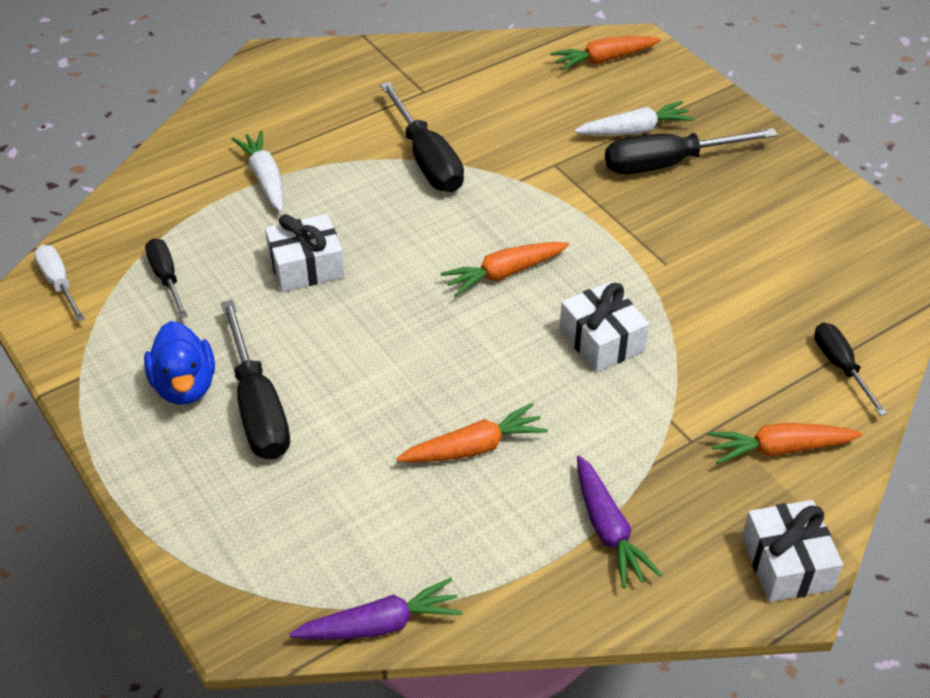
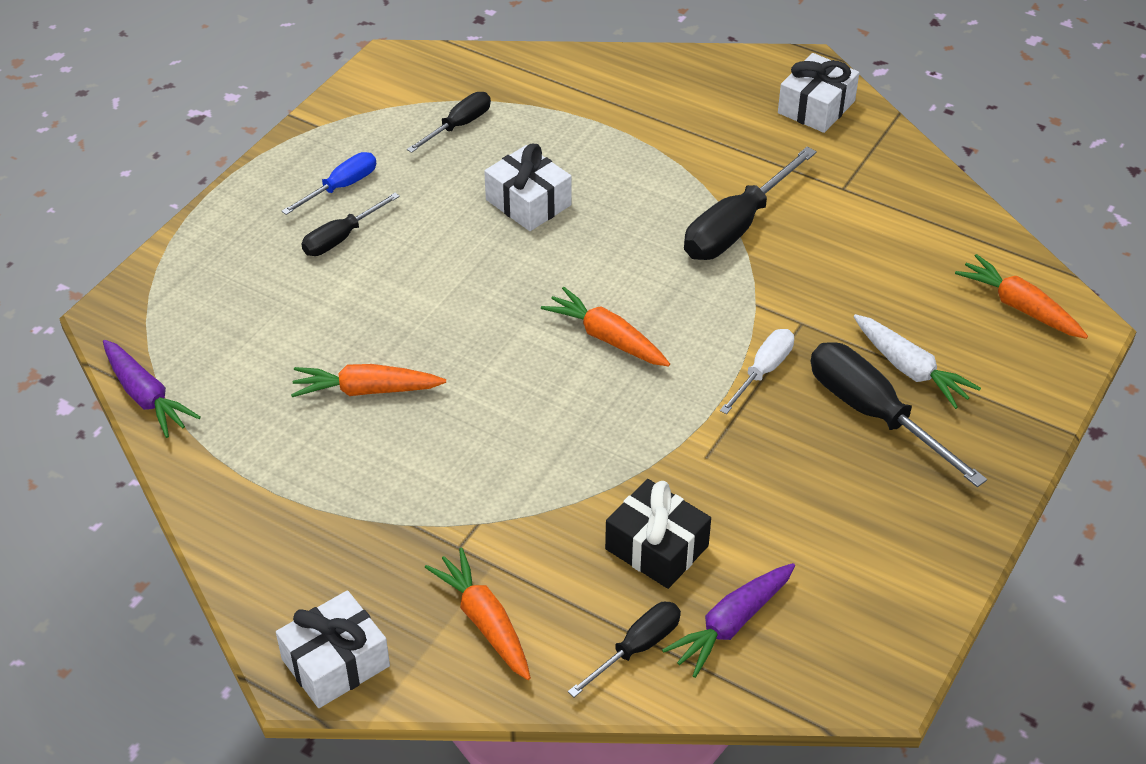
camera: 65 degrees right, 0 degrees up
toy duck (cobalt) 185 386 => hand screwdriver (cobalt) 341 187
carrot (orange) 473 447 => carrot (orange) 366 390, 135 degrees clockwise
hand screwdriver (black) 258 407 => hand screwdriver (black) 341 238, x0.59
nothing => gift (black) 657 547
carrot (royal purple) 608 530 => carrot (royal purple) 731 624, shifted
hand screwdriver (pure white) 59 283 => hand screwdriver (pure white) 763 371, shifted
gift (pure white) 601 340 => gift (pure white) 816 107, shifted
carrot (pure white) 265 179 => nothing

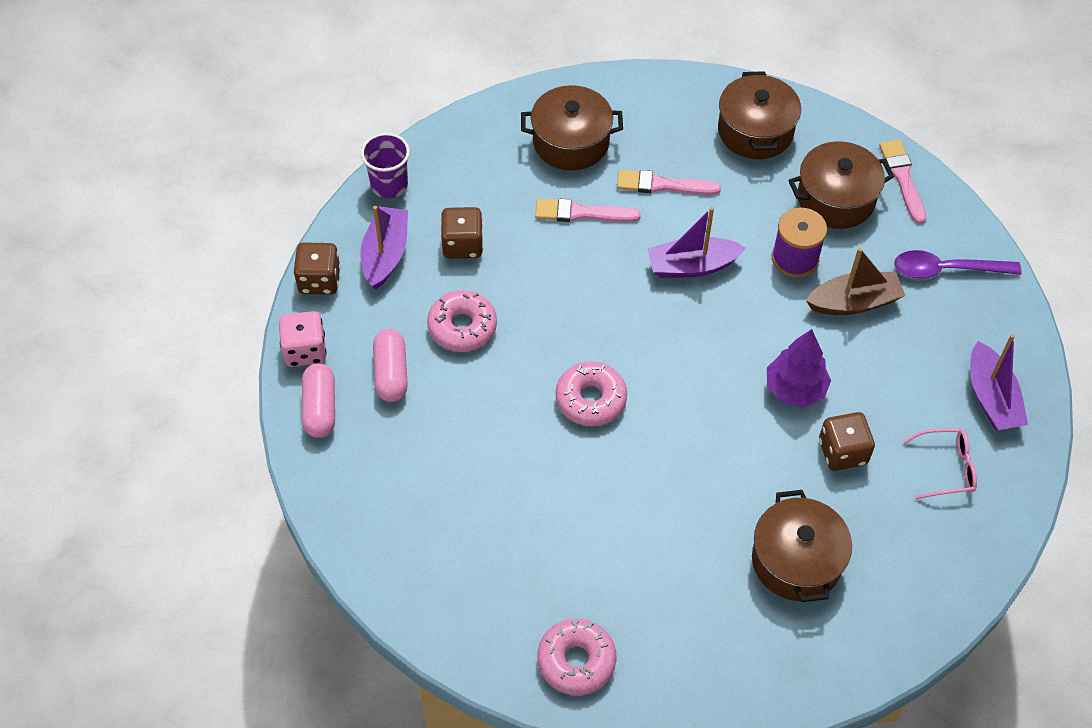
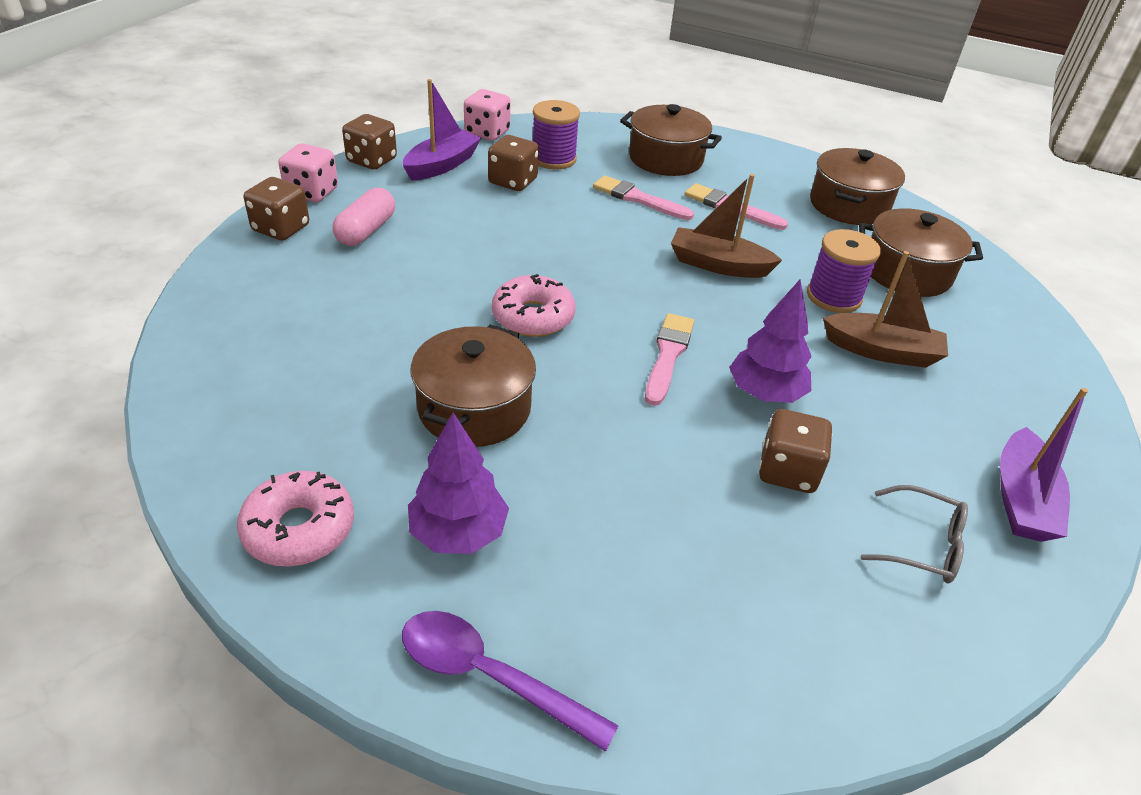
camera: 25 degrees right, 15 degrees down
capsule (rosy) 320 408 => dice (russet) 281 228
teaspoon (royal purple) 945 270 => teaspoon (royal purple) 489 675, shifted
nothing => toy tree (royal purple) 458 533
cooking pot (russet) 796 561 => cooking pot (russet) 474 408, shifted
cup (royal purple) 389 185 => dice (rosy) 487 132
nothing => bobbin (royal purple) 553 159
brush (rosy) 902 178 => brush (rosy) 668 355, shifted
sailboat (royal purple) 692 266 => sailboat (russet) 718 265
eyeglasses (rosy) 946 468 => eyeglasses (gray) 921 544
donut (rosy) 462 327 => nothing

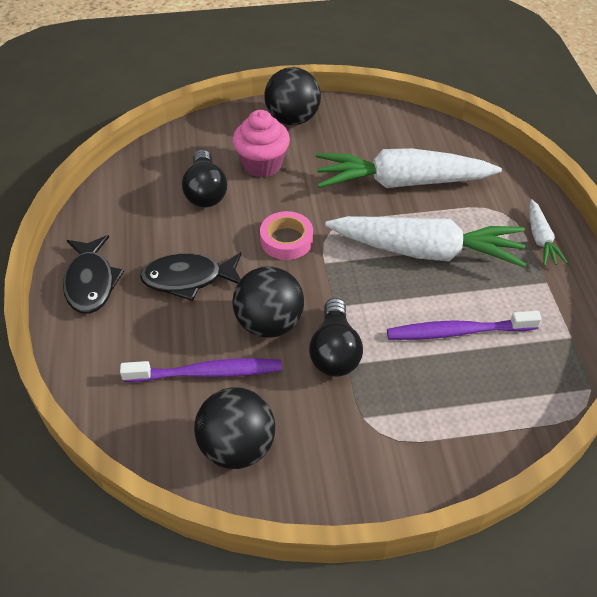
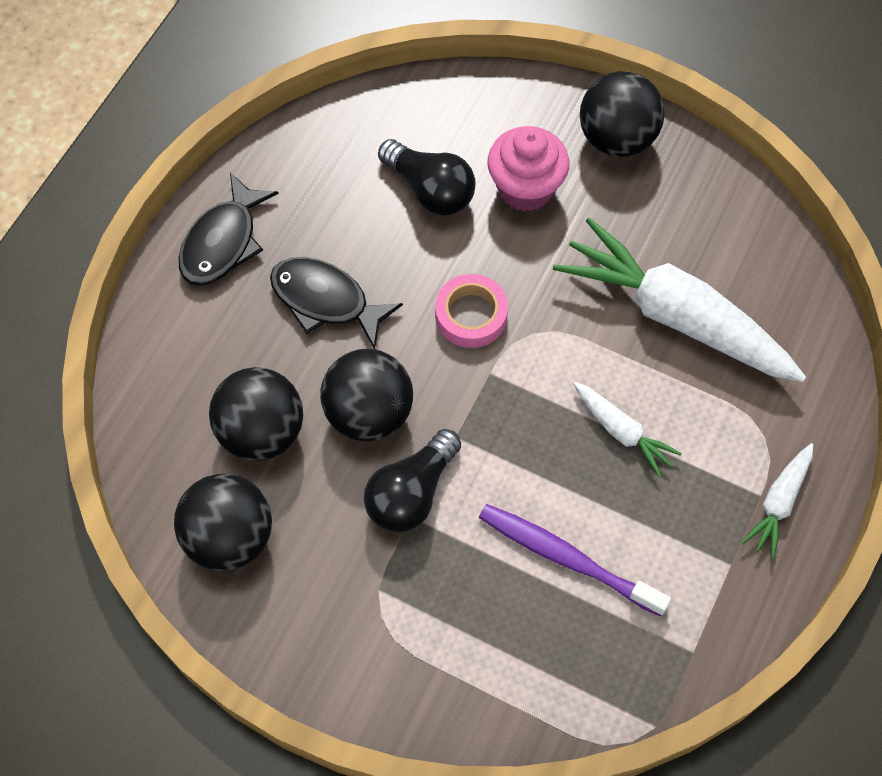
camera: 35 degrees right, 15 degrees up
dental brush (royal purple) 207 373 => sphere (black) 262 431
light bulb (black) 205 191 => light bulb (black) 430 190, 75 degrees counterclockwise
carrot (pure white) 426 251 => carrot (pure white) 621 432, x0.46

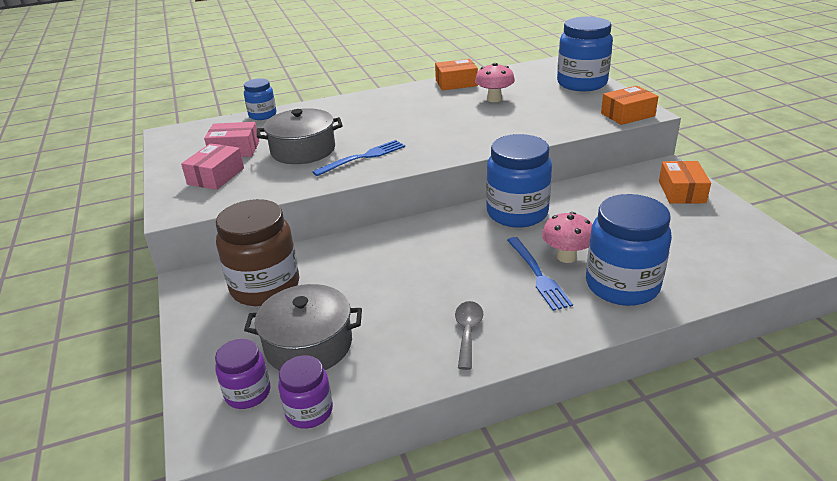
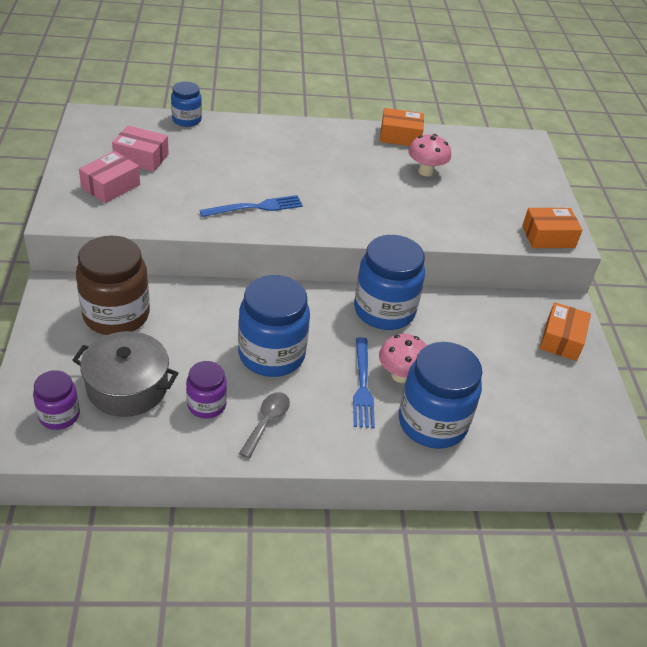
camera: 10 degrees right, 10 degrees up
jar (royal purple) 309 411 => jar (royal purple) 206 405, shifted
jar (cobalt) 581 83 => jar (cobalt) 271 354, shifted
cooking pot (gray) 303 150 => nothing

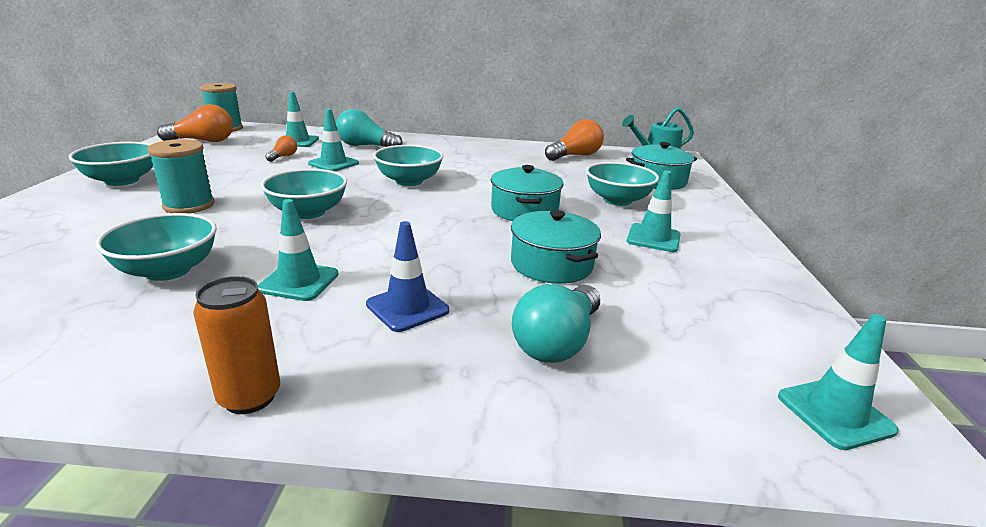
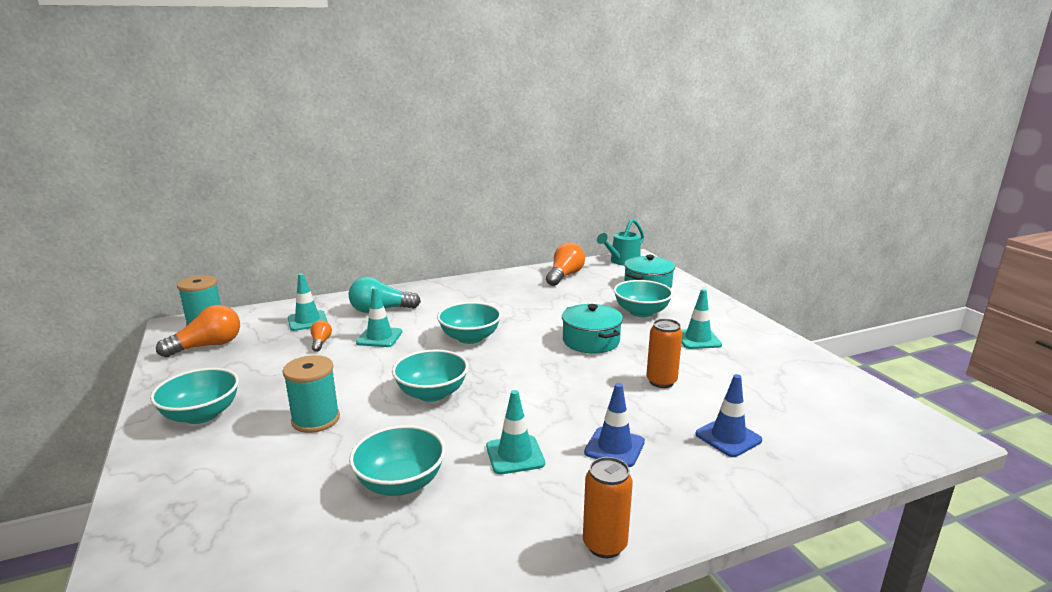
camera: 25 degrees left, 5 degrees down
cooking pot (turquoise) 551 264 => soda can (orange) 661 382
light bulb (turquoise) 557 342 => traffic cone (cobalt) 728 437
traffic cone (turquoise) 835 413 => nothing

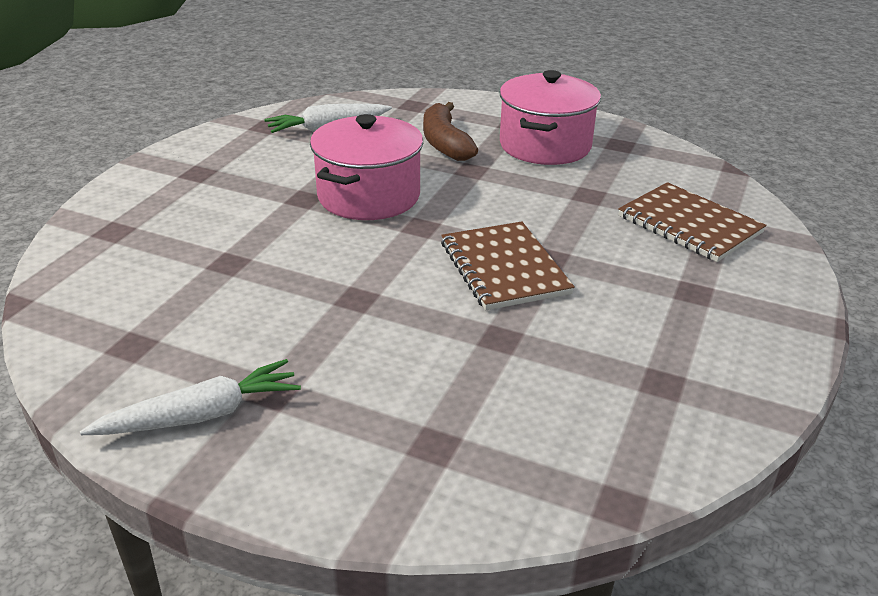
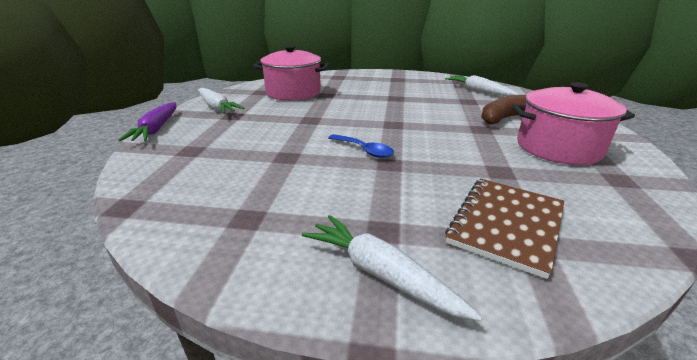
camera: 75 degrees right, 5 degrees down
nothing => carrot (royal purple) 156 129
cooking pot (rosy) 369 196 => cooking pot (rosy) 293 93, shifted
nothing => carrot (pure white) 380 274
exercise book (russet) 504 268 => teaspoon (cobalt) 364 150

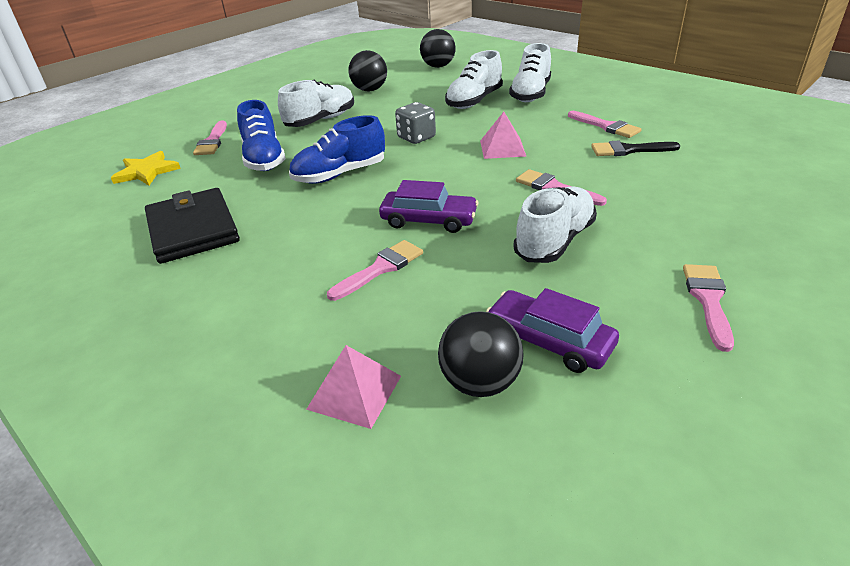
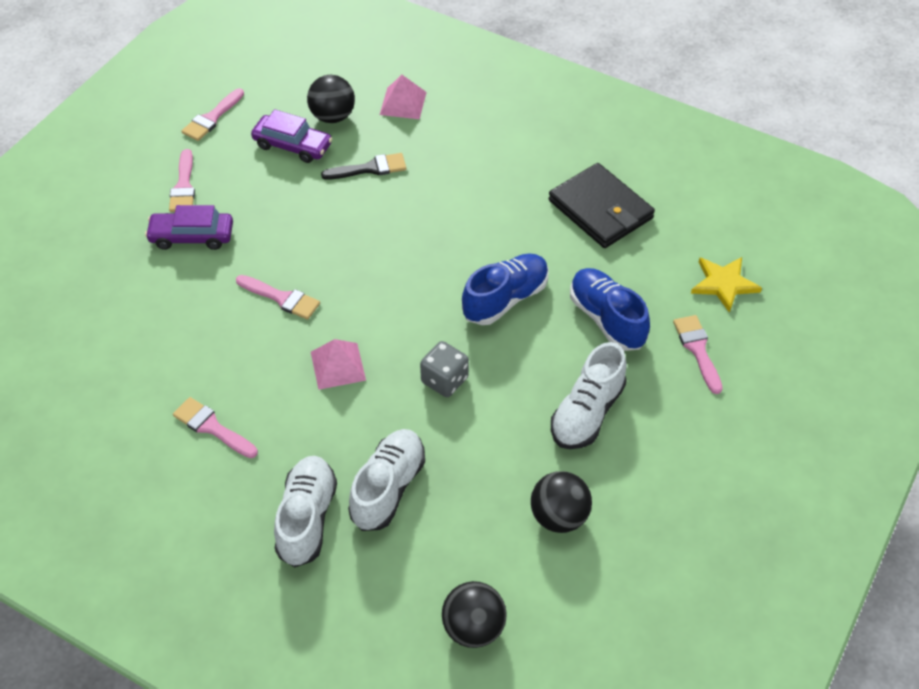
camera: 165 degrees right, 15 degrees up
toy car (royal purple) 429 220 => toy car (royal purple) 192 236, shifted
brush (rosy) 380 268 => brush (rosy) 212 118, shifted
brush (black) 629 150 => brush (black) 370 168, shifted
lace-up shoe (pure white) 554 241 => nothing

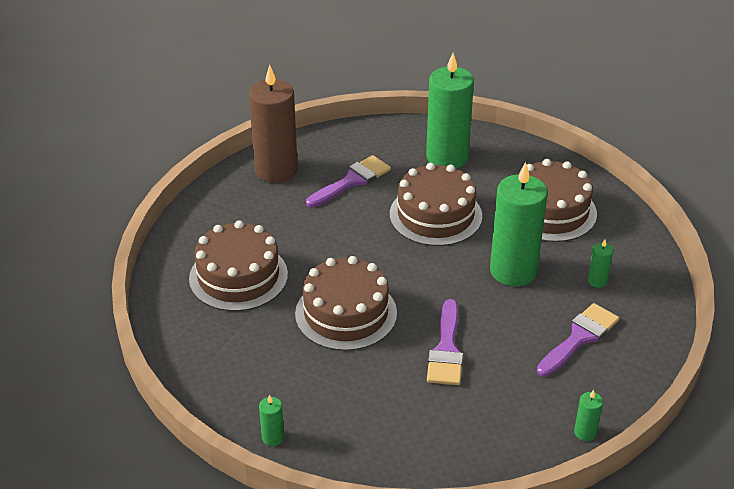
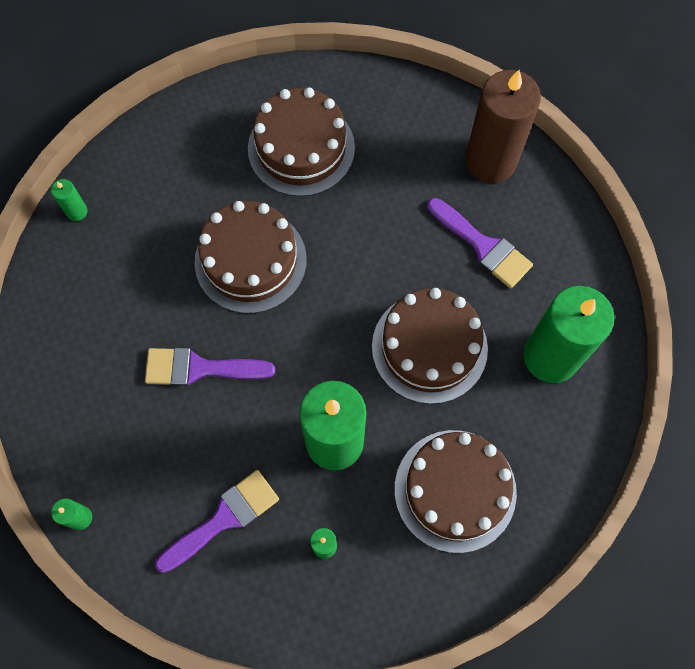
camera: 85 degrees right, 30 degrees up
brush (royal purple) 579 338 => brush (royal purple) 224 518, 75 degrees counterclockwise

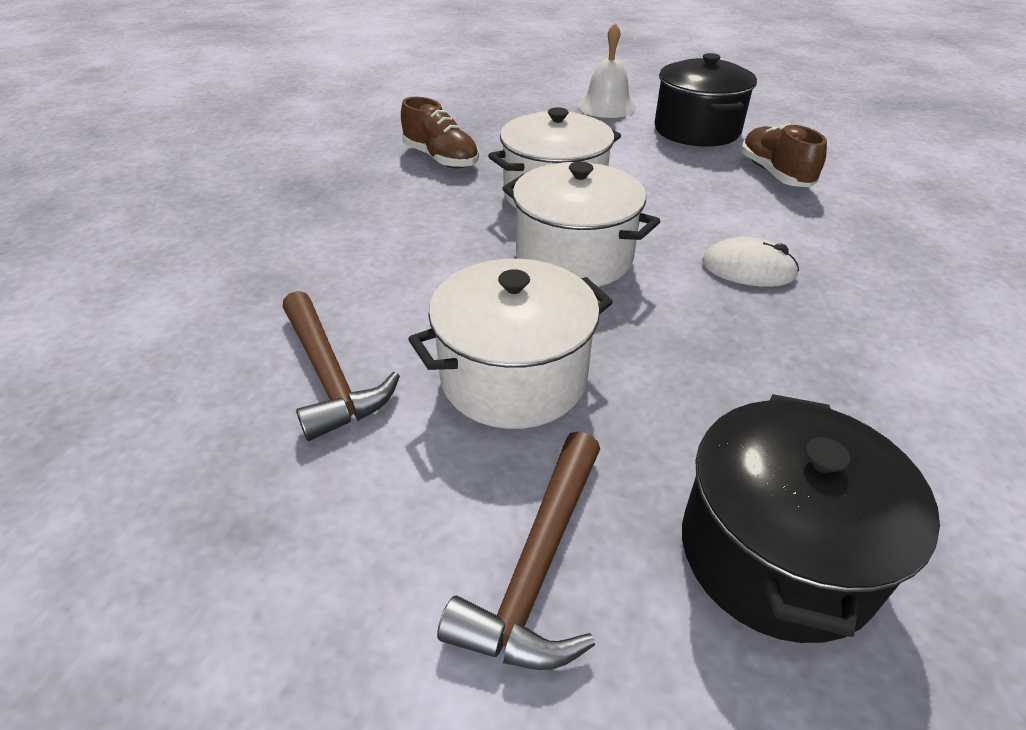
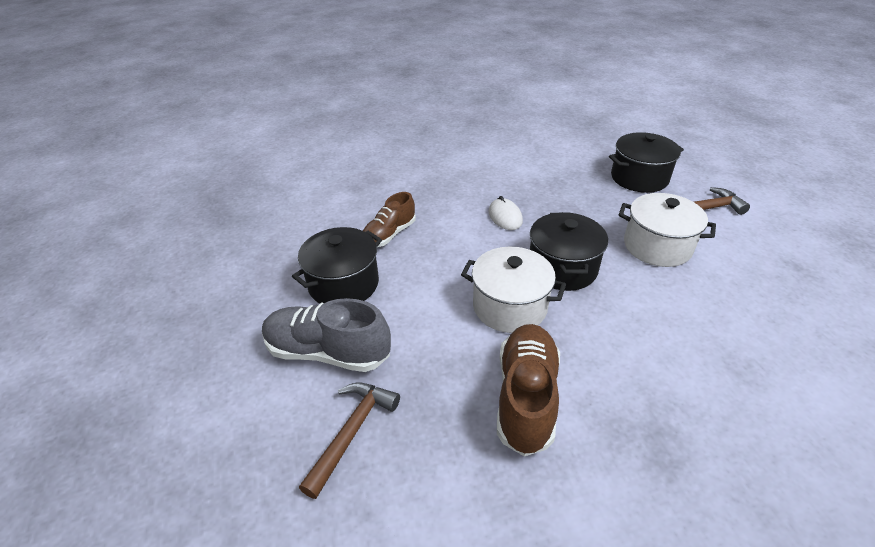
camera: 125 degrees left, 0 degrees up
school bell (pure white) 606 106 => lace-up shoe (gray) 328 352
carpenter's hammer (russet) 329 375 => carpenter's hammer (russet) 352 432, shifted
lace-up shoe (russet) 441 159 => lace-up shoe (russet) 526 397, x1.52
cooking pot (pure white) 574 257 => cooking pot (black) 562 268

